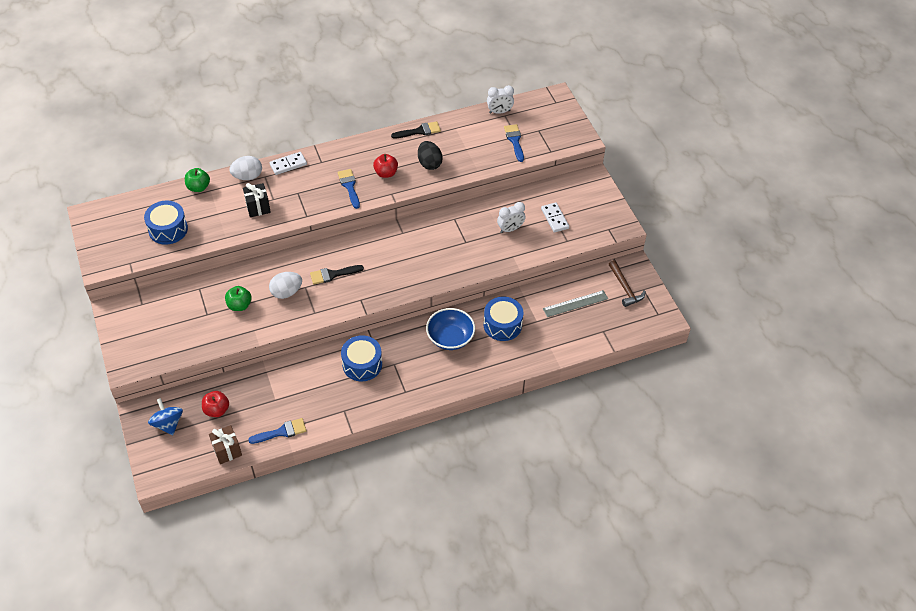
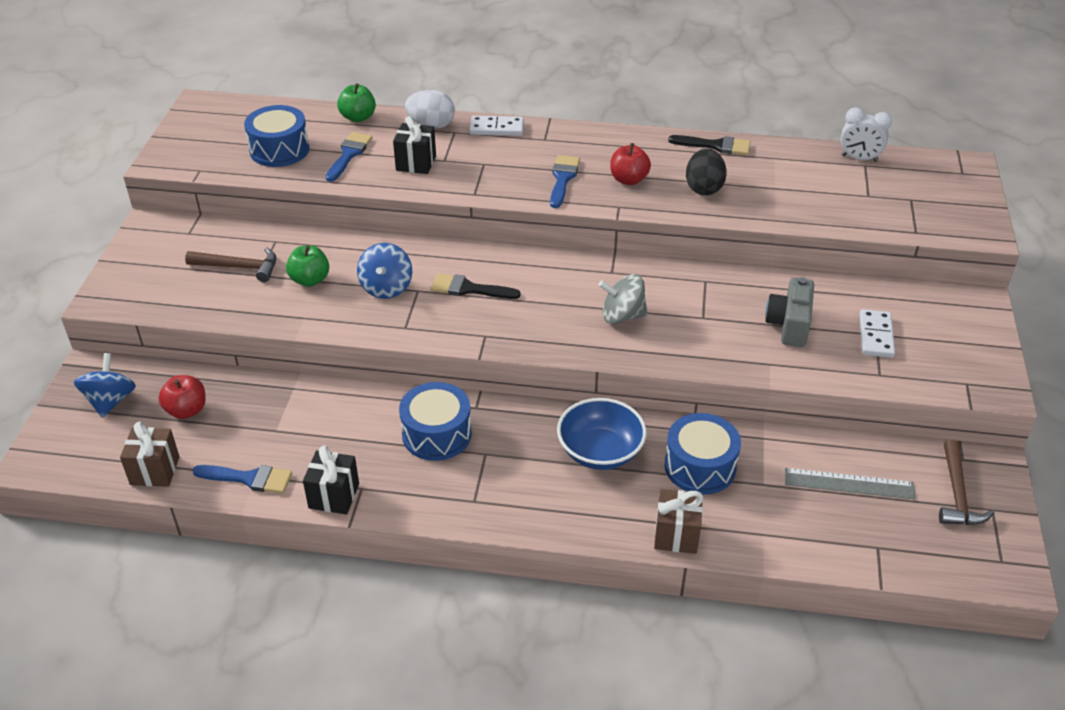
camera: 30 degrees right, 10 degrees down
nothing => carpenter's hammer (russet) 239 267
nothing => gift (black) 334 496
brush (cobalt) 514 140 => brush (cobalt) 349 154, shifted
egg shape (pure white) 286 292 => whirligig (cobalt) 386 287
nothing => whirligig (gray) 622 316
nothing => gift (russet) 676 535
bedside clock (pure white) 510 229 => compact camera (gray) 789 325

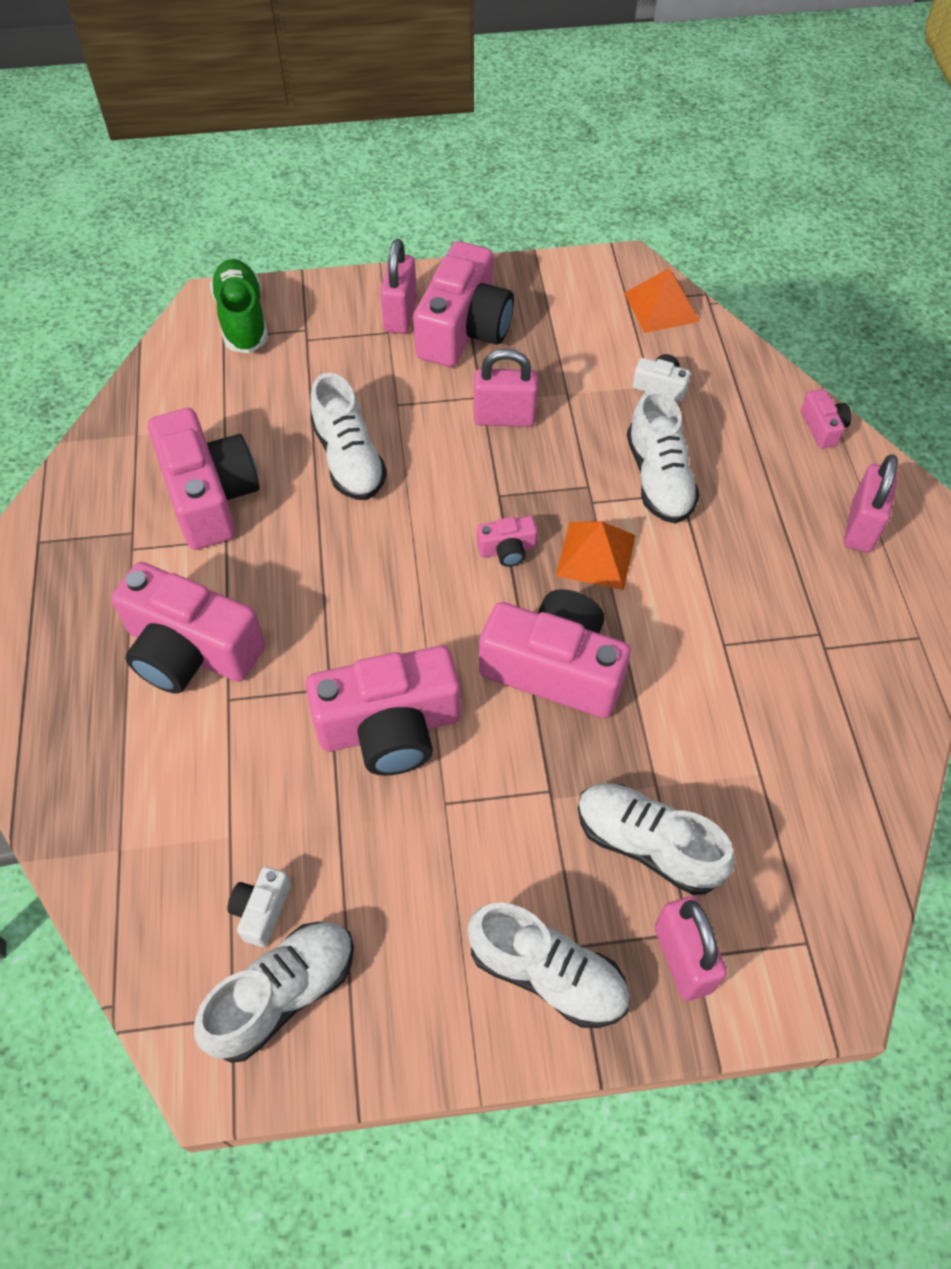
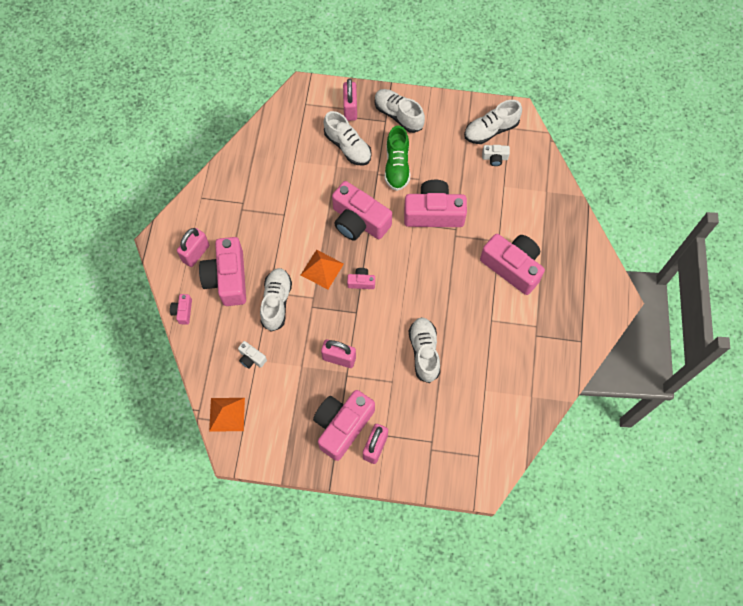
camera: 165 degrees left, 10 degrees up
compact camera (rosy) 210 496 => compact camera (rosy) 227 278, shifted
lace-up shoe (green) 242 319 => lace-up shoe (green) 397 166, shifted
compact camera (pure white) 261 910 => compact camera (pure white) 495 158, 60 degrees clockwise

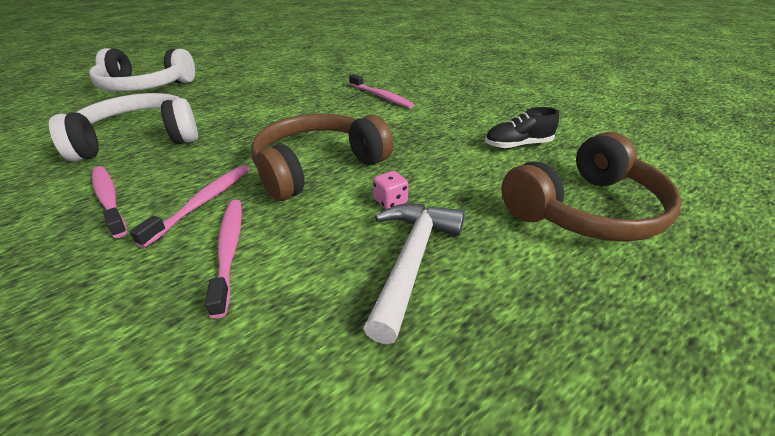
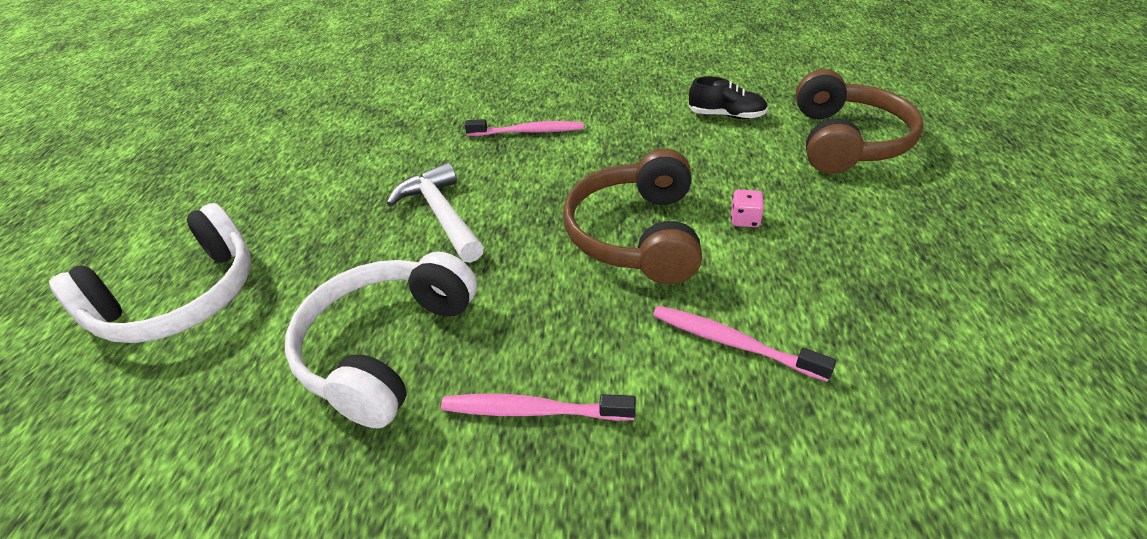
camera: 45 degrees left, 5 degrees up
carpenter's hammer (pure white) 412 260 => carpenter's hammer (pure white) 441 214, shifted
lace-up shoe (black) 517 145 => lace-up shoe (black) 726 116, 105 degrees counterclockwise
dental brush (rosy) 203 202 => nothing

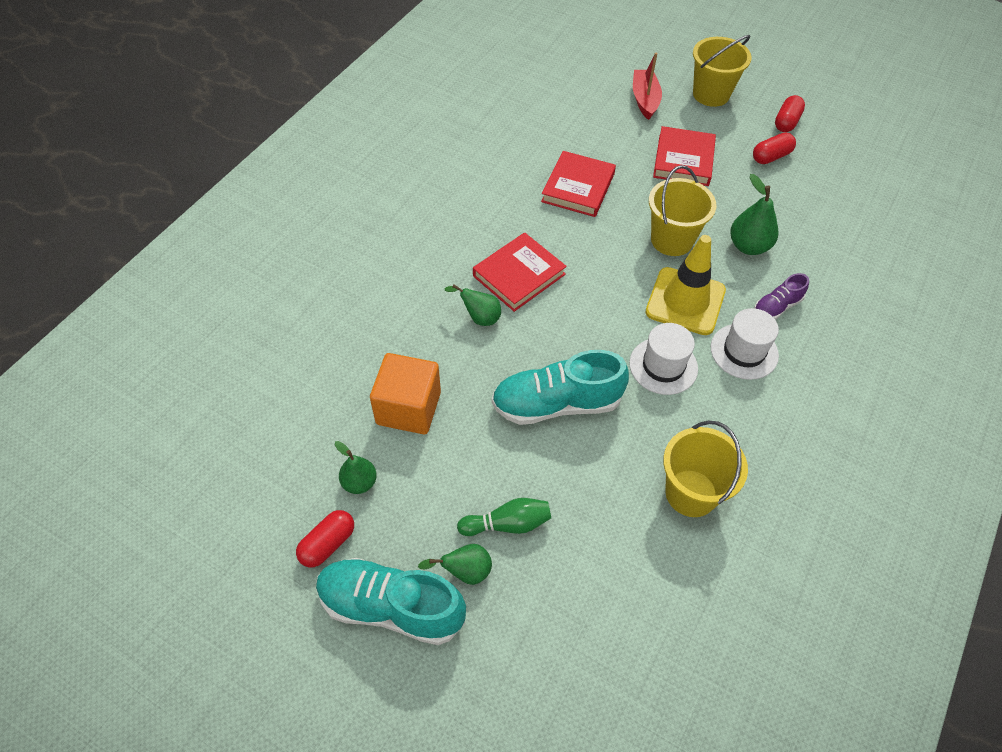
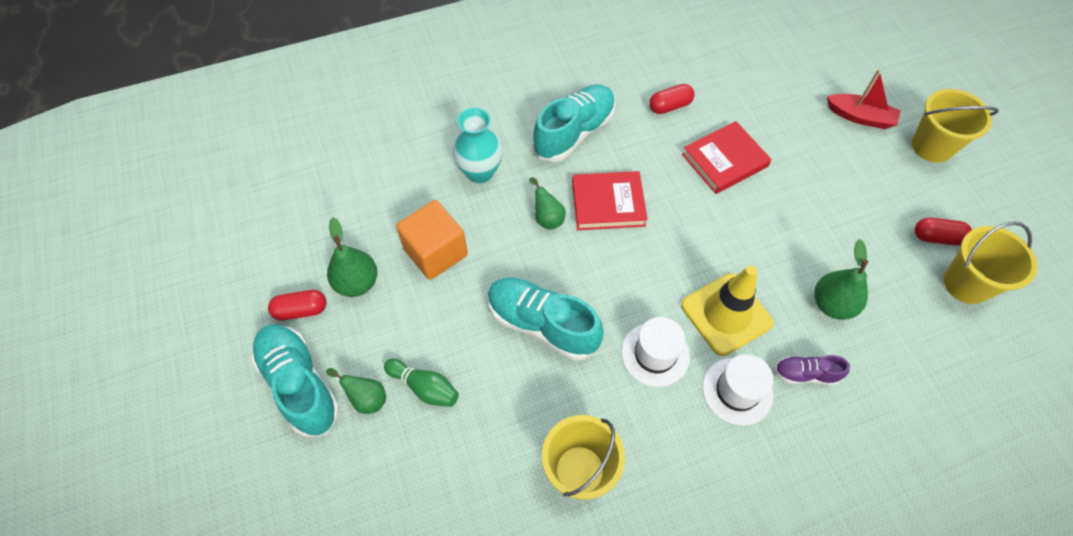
camera: 40 degrees right, 5 degrees up
toy pear (green) 359 482 => toy pear (green) 357 282, x1.51
nothing => vase (turquoise) 480 172
nothing => lace-up shoe (turquoise) 574 132
capsule (crimson) 786 122 => capsule (crimson) 670 106, shifted
sailboat (crimson) 645 100 => sailboat (crimson) 860 117, 75 degrees clockwise
sand bucket (yellow) 672 240 => sand bucket (yellow) 966 284, shifted
hardcover (crimson) 683 160 => nothing

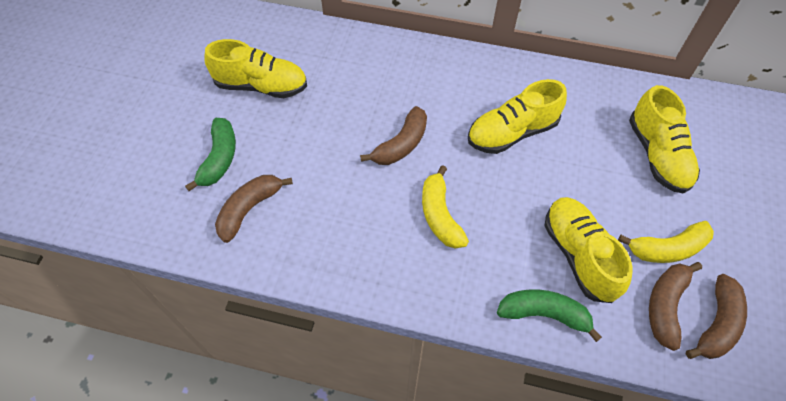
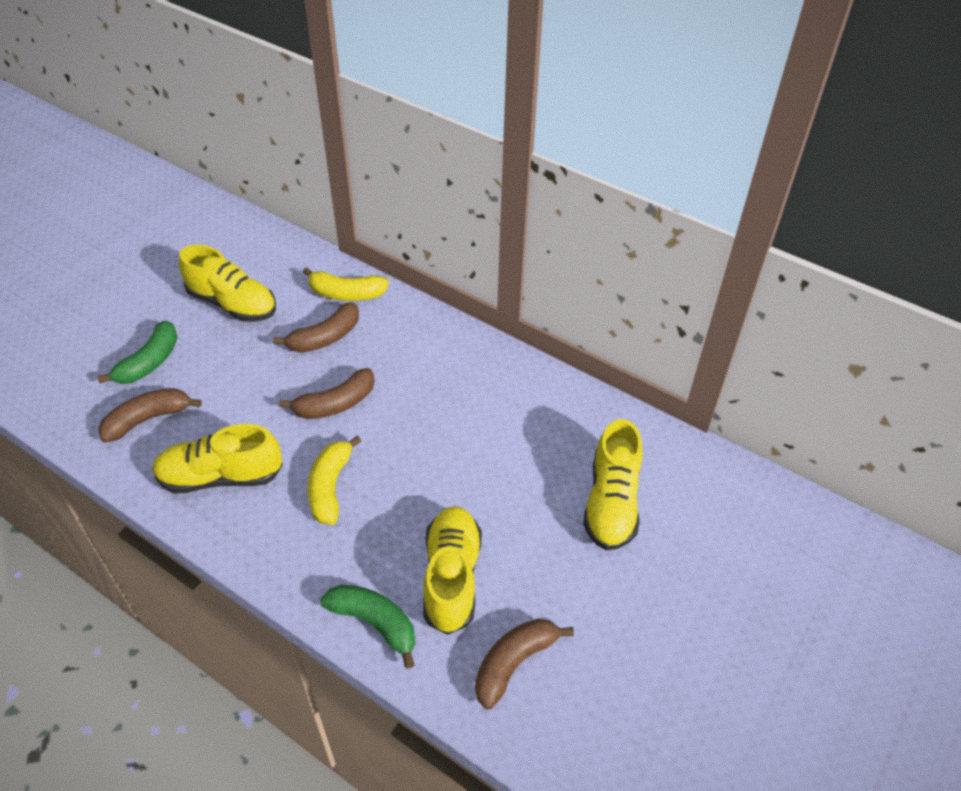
camera: 20 degrees right, 10 degrees down
lace-up shoe (yellow) 512 132 => lace-up shoe (yellow) 221 477, shifted
toy banana (russet) 716 324 => toy banana (russet) 325 337, shifted
toy banana (yellow) 667 248 => toy banana (yellow) 346 294, shifted

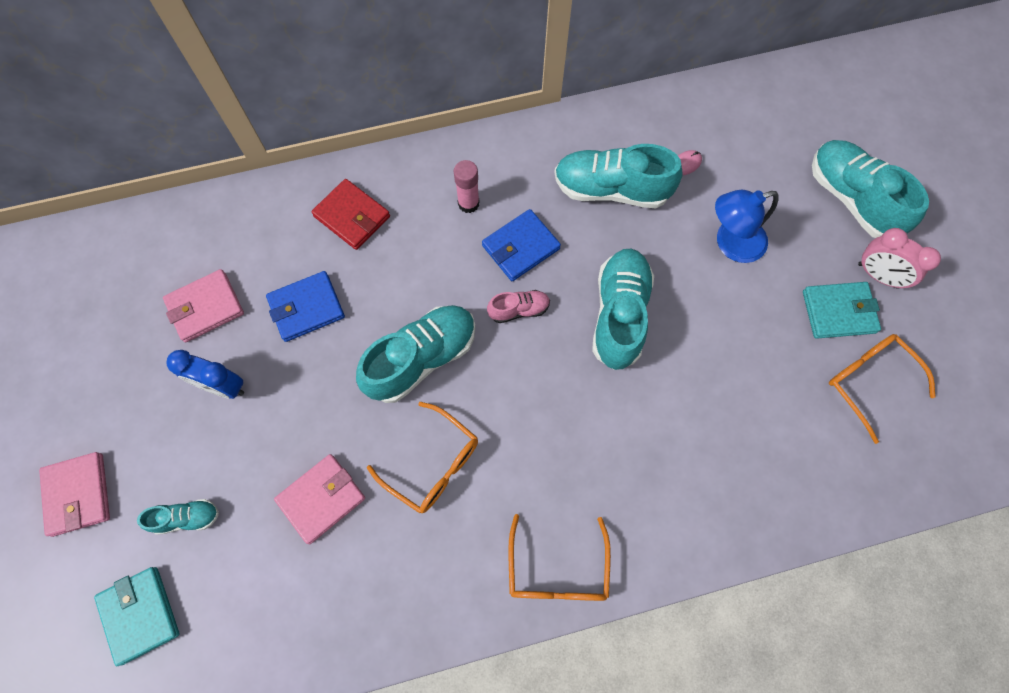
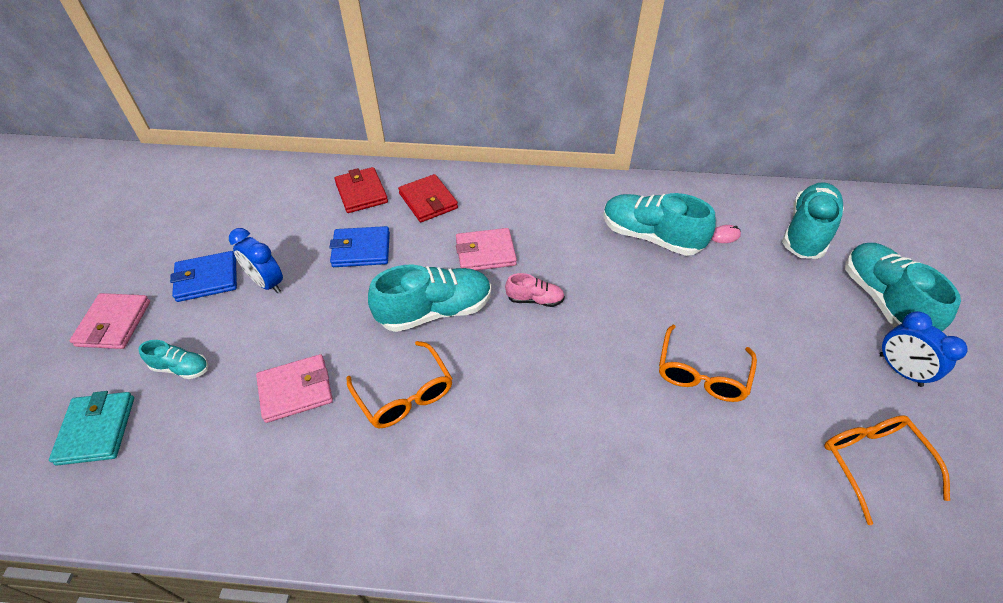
camera: 20 degrees right, 20 degrees down
billfold (cobalt) 520 247 => billfold (cobalt) 207 279, shifted
nothing => billfold (crimson) 361 193
billfold (rosy) 205 307 => billfold (rosy) 485 253, shifted
eyeglasses (orange) 557 570 => eyeglasses (orange) 701 374, shifted
lace-up shoe (turquoise) 619 315 => lace-up shoe (turquoise) 806 232, shifted
bedside clock (rosy) 878 275 => bedside clock (cobalt) 899 370
stick of glue (rosy) 468 203 => nothing
reading lamp (cobalt) 731 243 => nothing
billfold (turquoise) 838 312 => nothing

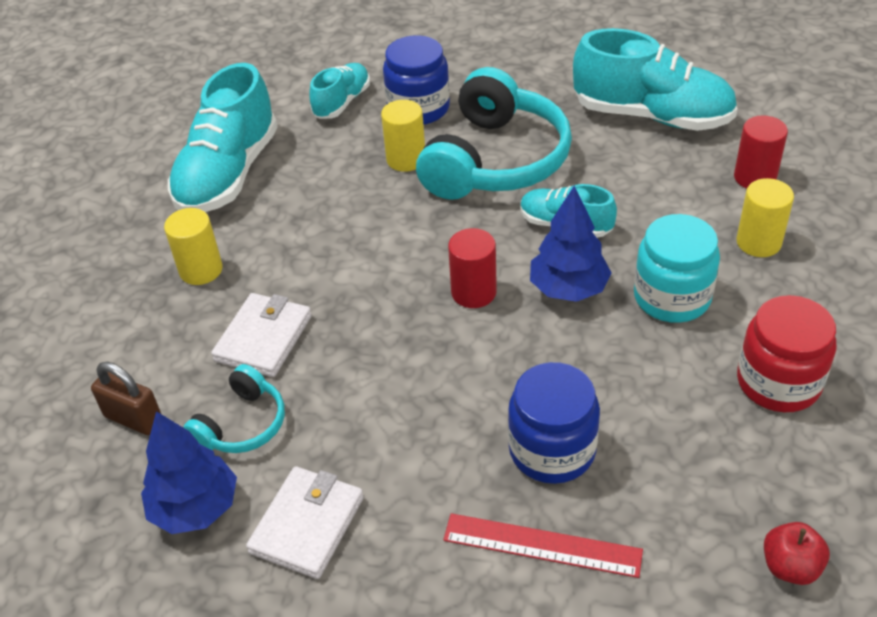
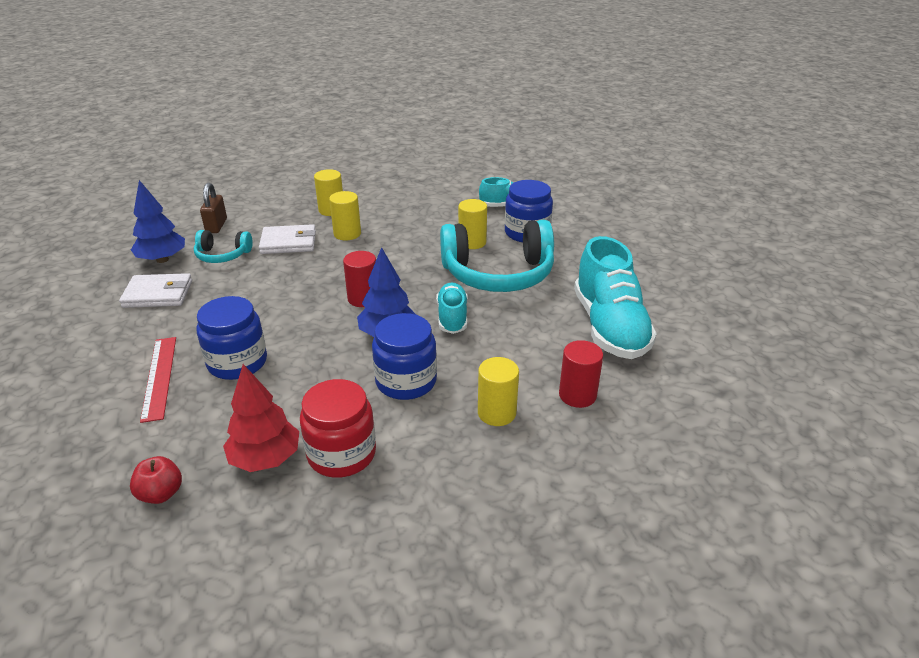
camera: 60 degrees right, 10 degrees down
nothing => toy tree (crimson) 265 459
nothing => solid cylinder (yellow) 347 234
jar (turquoise) 672 297 => jar (cobalt) 406 381
lace-up shoe (turquoise) 228 174 => nothing

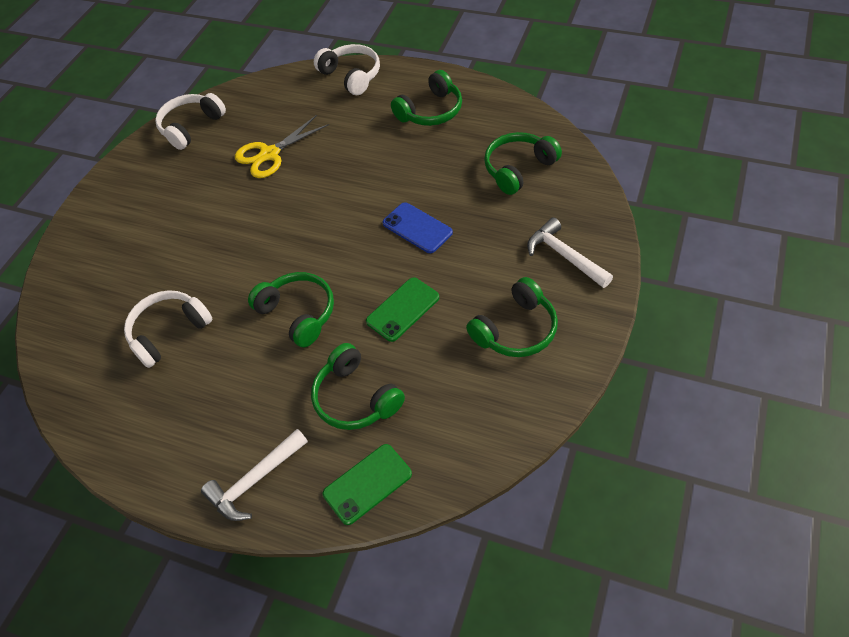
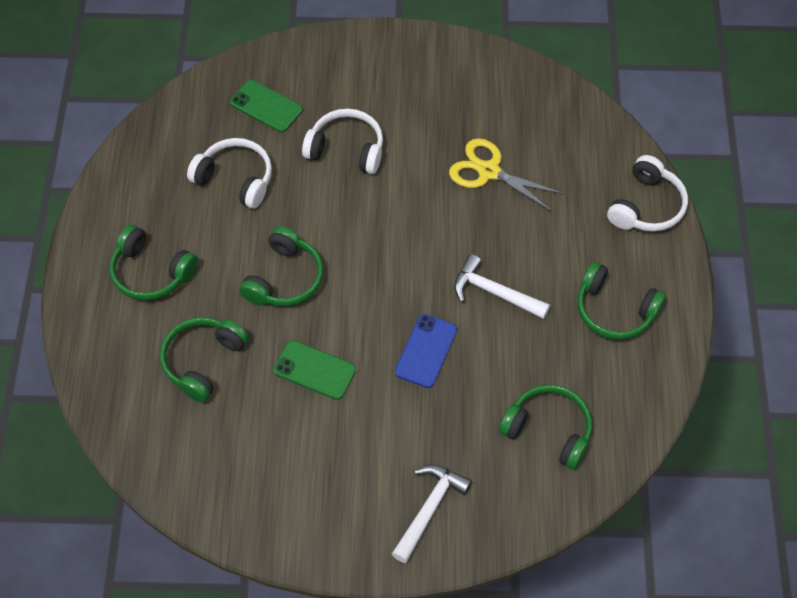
camera: 65 degrees right, 5 degrees up
over-ear headphones (green) 516 330 => over-ear headphones (green) 151 273, shifted
phone (green) 367 484 => phone (green) 266 106, shifted
over-ear headphones (pure white) 191 127 => over-ear headphones (pure white) 346 149, shifted
carpenter's hammer (pure white) 255 480 => carpenter's hammer (pure white) 494 293, shifted

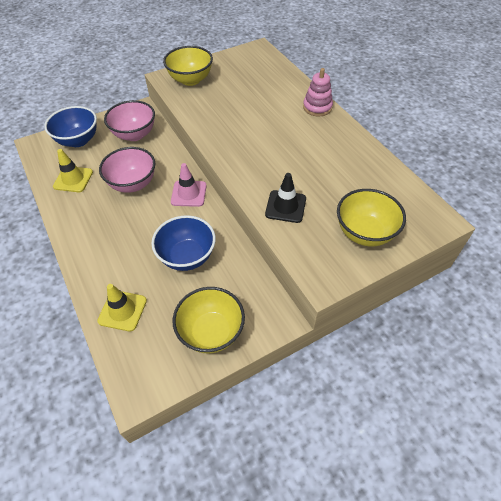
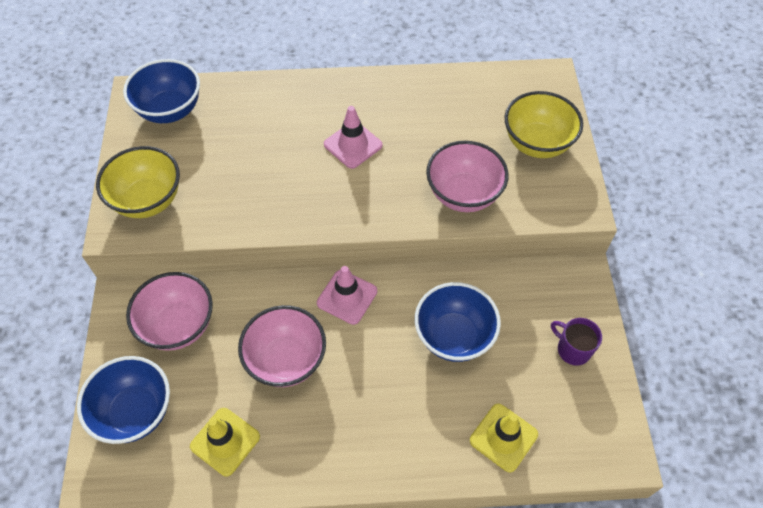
camera: 65 degrees left, 5 degrees up
nothing => bowl (cobalt) 170 110
nothing => traffic cone (rosy) 353 145
traffic cone (black) 285 206 => bowl (rosy) 463 195
bowl (yellow) 211 332 => tea mug (royal purple) 572 349
stacking toy (rosy) 317 107 => nothing

